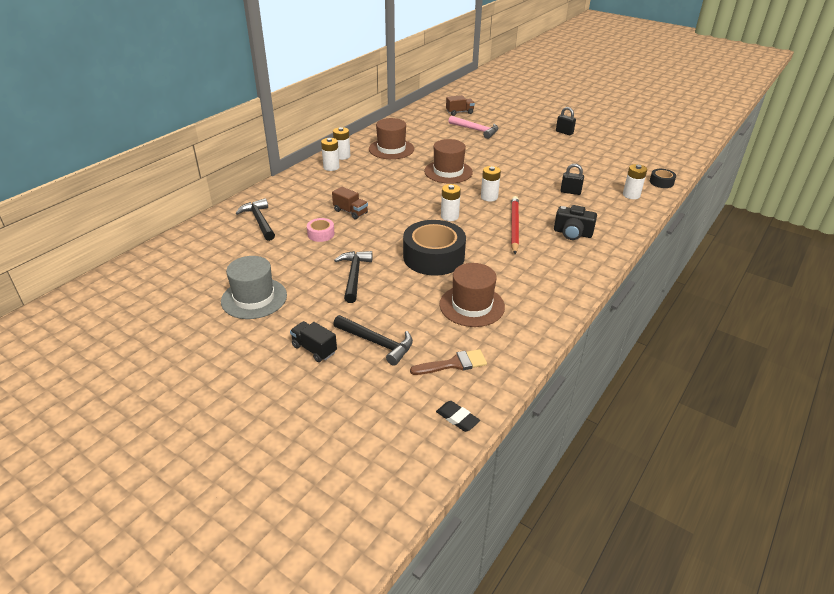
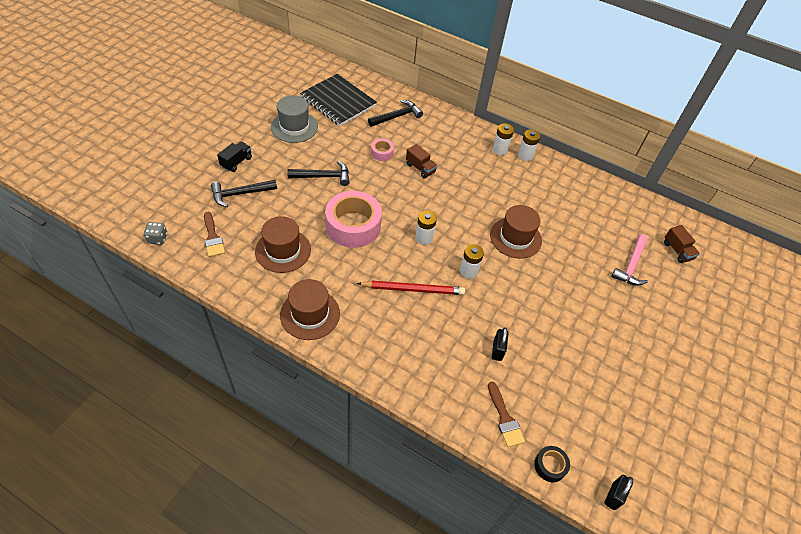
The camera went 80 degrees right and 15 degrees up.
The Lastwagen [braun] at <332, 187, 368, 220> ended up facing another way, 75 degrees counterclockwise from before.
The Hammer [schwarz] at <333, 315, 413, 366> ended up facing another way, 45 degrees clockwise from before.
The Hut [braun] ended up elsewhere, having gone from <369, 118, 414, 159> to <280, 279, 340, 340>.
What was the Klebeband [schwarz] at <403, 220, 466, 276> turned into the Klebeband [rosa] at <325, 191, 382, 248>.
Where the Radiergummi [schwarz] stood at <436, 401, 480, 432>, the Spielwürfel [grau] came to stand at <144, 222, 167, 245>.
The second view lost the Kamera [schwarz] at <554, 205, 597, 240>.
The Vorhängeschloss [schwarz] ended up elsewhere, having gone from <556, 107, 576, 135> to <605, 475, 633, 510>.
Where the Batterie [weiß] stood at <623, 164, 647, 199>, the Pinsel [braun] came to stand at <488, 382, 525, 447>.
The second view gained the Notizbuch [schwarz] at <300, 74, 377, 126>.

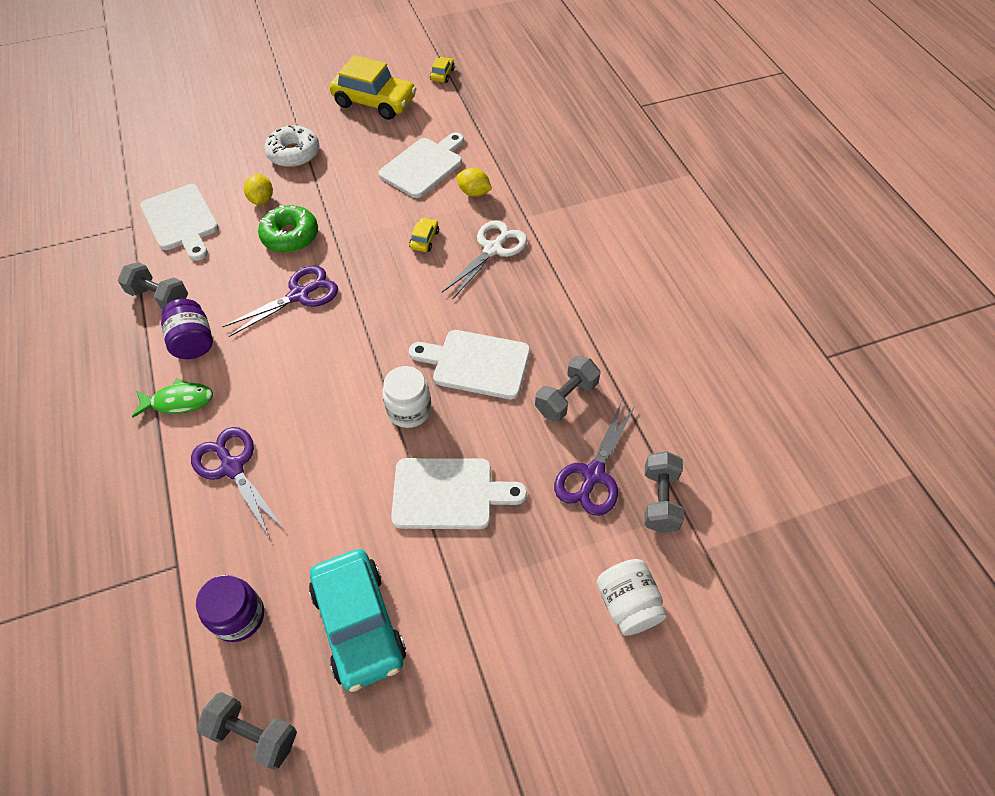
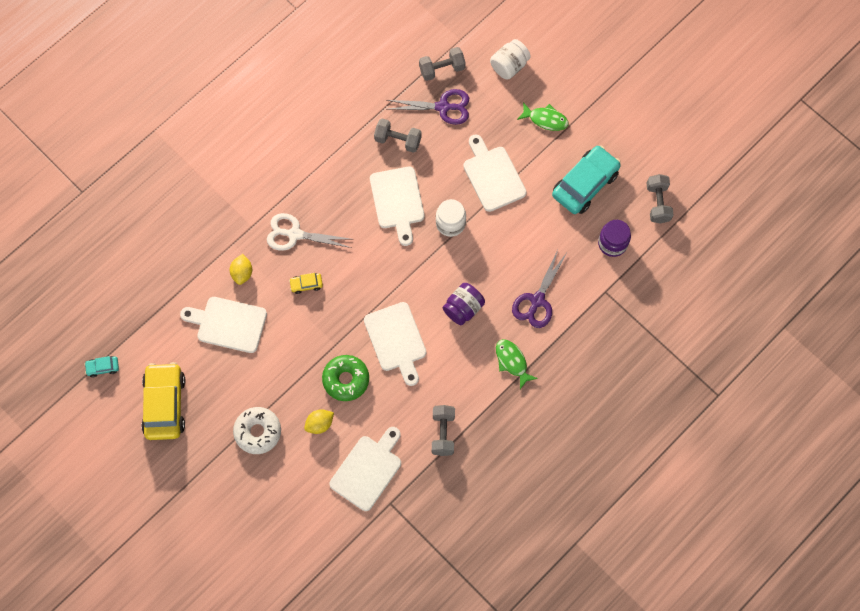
The camera went 115 degrees left and 15 degrees up.
The Einmachglas [lila] ended up elsewhere, having gone from <161, 299, 213, 359> to <443, 283, 485, 326>.
Where the Schere [lila] stood at <222, 266, 338, 337>, the Schneidebrett [weiß] came to stand at <364, 302, 427, 386>.
What was the Auto [gelb] at <430, 57, 455, 83> turned into the Auto [türkis] at <84, 356, 119, 377>.
The second view gained the Fisch [grün] at <517, 102, 569, 131>.

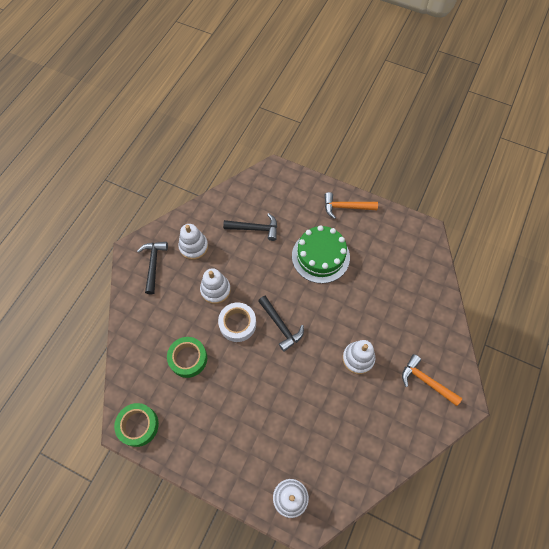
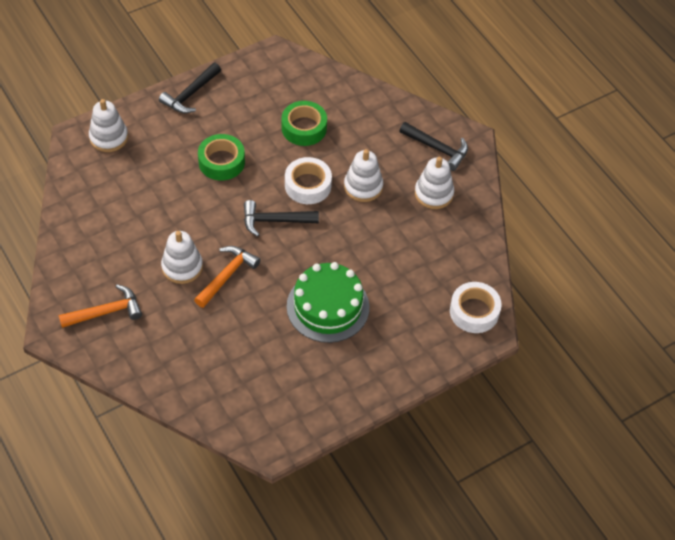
The camera went 120 degrees right and 10 degrees down.
The Klebeband [grün] ended up elsewhere, having gone from <114, 403, 159, 447> to <198, 134, 245, 180>.
The Hammer [schwarz] ended up elsewhere, having gone from <223, 213, 277, 241> to <159, 63, 221, 113>.
The Hammer [orange] ended up elsewhere, having gone from <325, 192, 378, 219> to <194, 246, 261, 308>.
The second view gained the Klebeband [weiß] at <450, 282, 502, 333>.

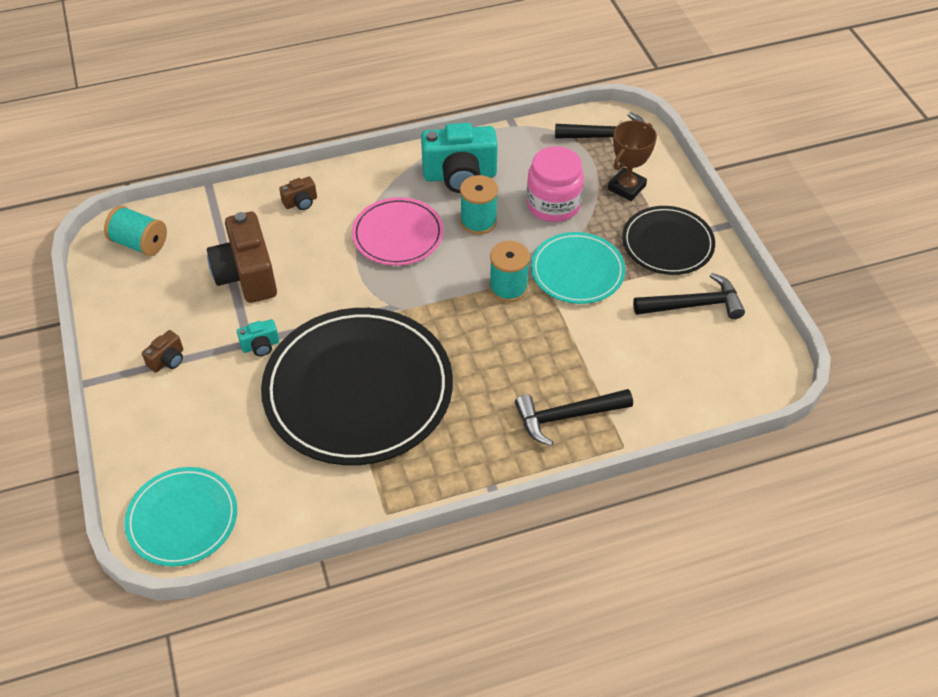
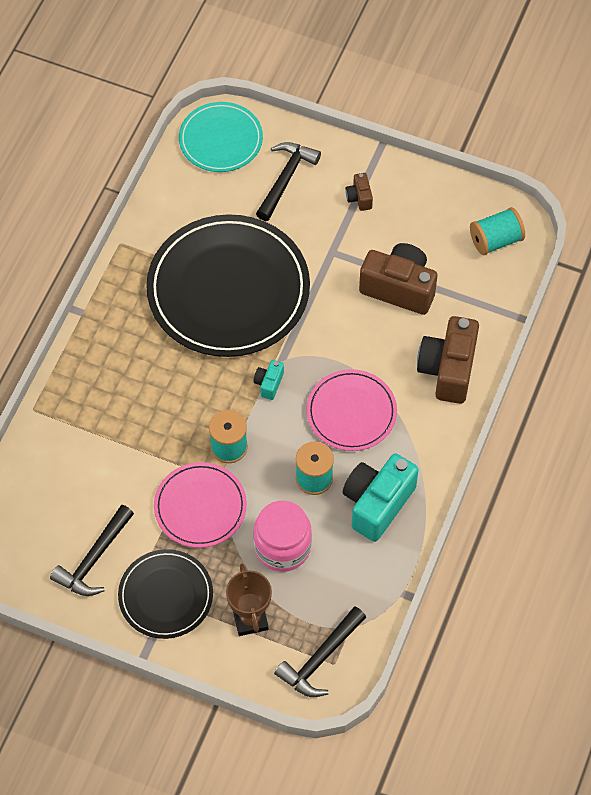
The camera went 130 degrees right and 10 degrees up.
The Kamera [türkis] ended up elsewhere, having gone from <237, 319, 279, 356> to <253, 360, 284, 400>.
The size of the Kamera [braun] at <279, 176, 317, 210> changed by a factor of 2.18.
The Hammer [schwarz] ended up elsewhere, having gone from <515, 389, 633, 446> to <256, 142, 321, 221>.
What was the Teller [türkis] at <531, 232, 625, 304> turned into the Teller [rosa] at <154, 462, 247, 548>.

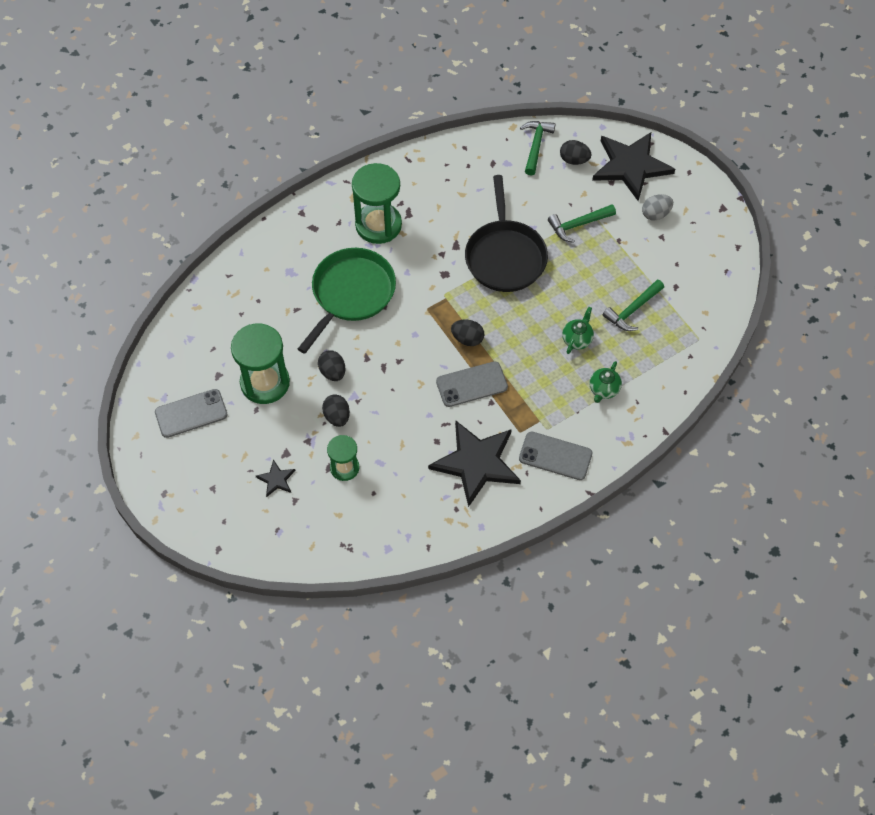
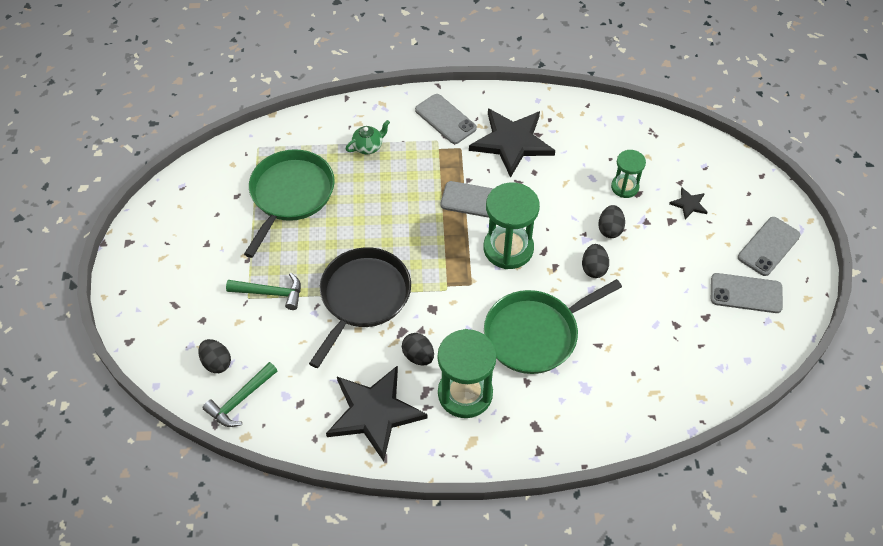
The camera went 150 degrees left and 5 degrees down.
The Sanduhr [grün] ended up elsewhere, having gone from <231, 323, 290, 404> to <484, 183, 540, 269>.
The Ei [schwarz] ended up elsewhere, having gone from <451, 320, 484, 346> to <402, 333, 434, 366>.
The second view lost the Teekanne [grün] at <562, 307, 594, 354>.
The Stern [schwarz] ended up elsewhere, having gone from <592, 132, 675, 201> to <326, 365, 428, 462>.
Where the Hammer [grün] stood at <603, 280, 664, 331>, the Pfanne [grün] came to stand at <244, 149, 335, 258>.
The second view lost the Ei [grau] at <642, 194, 673, 221>.
The second view gained the Handy [grau] at <738, 217, 801, 276>.

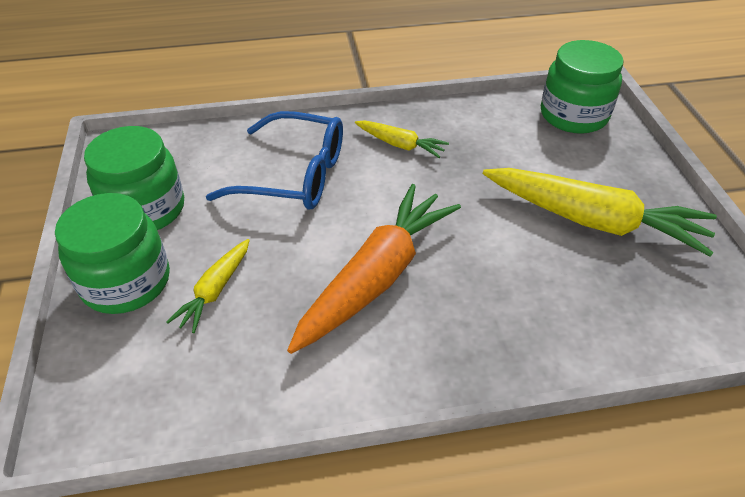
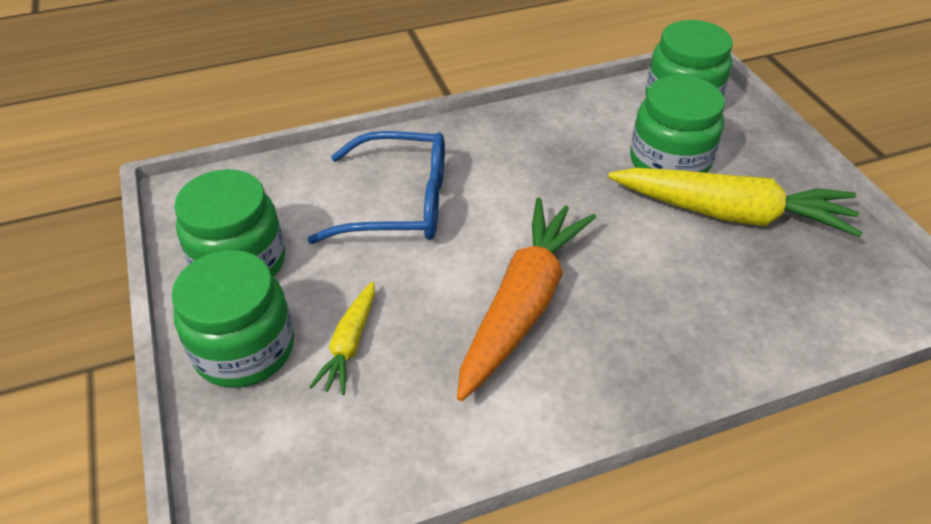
The camera went 10 degrees left and 0 degrees up.
The second view lost the Karotte [gelb] at <355, 120, 449, 158>.
The second view gained the Einmachglas [grün] at <630, 75, 725, 173>.

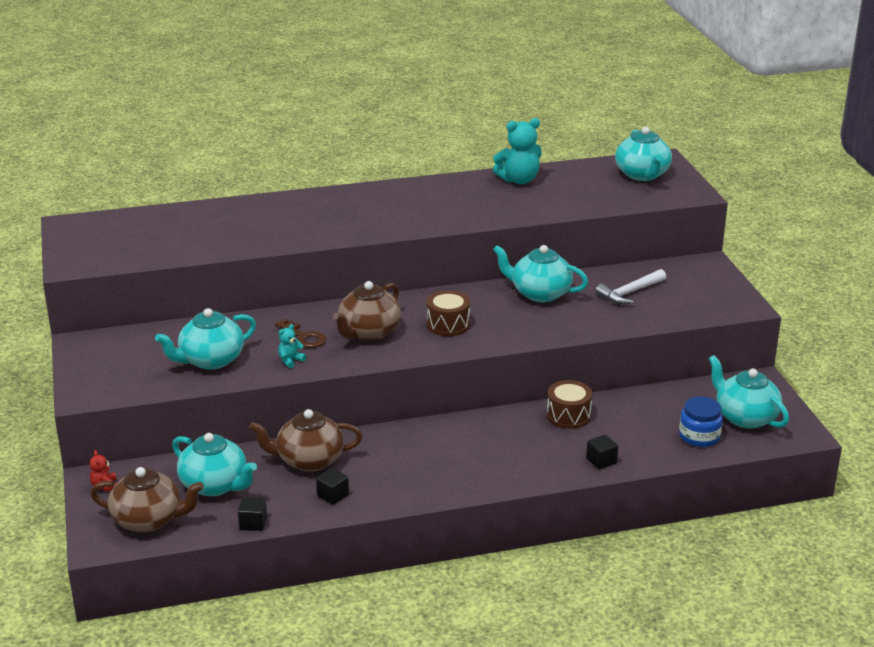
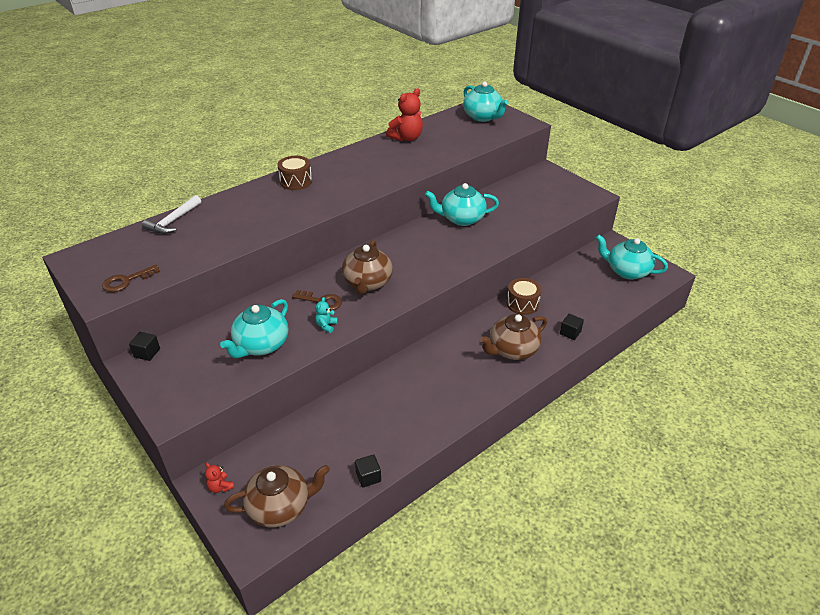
The camera went 25 degrees left and 10 degrees up.
The second view lost the Teekanne [türkis] at <172, 433, 257, 496>.
The Teekanne [braun] ended up elsewhere, having gone from <249, 409, 362, 472> to <479, 314, 547, 360>.
The Kubus [schwarz] ended up elsewhere, having gone from <316, 468, 349, 505> to <129, 332, 160, 361>.
The Trommel [braun] ended up elsewhere, having gone from <427, 290, 470, 336> to <277, 156, 312, 190>.
What was the Teddybär [türkis] at <493, 118, 541, 184> turned into the Teddybär [rot] at <386, 88, 423, 141>.
The Hammer [weiß] ended up elsewhere, having gone from <595, 269, 666, 305> to <142, 195, 201, 234>.
The second view lost the Einmachglas [blau] at <679, 396, 723, 447>.
The second view gained the Schlüssel [braun] at <102, 265, 160, 292>.

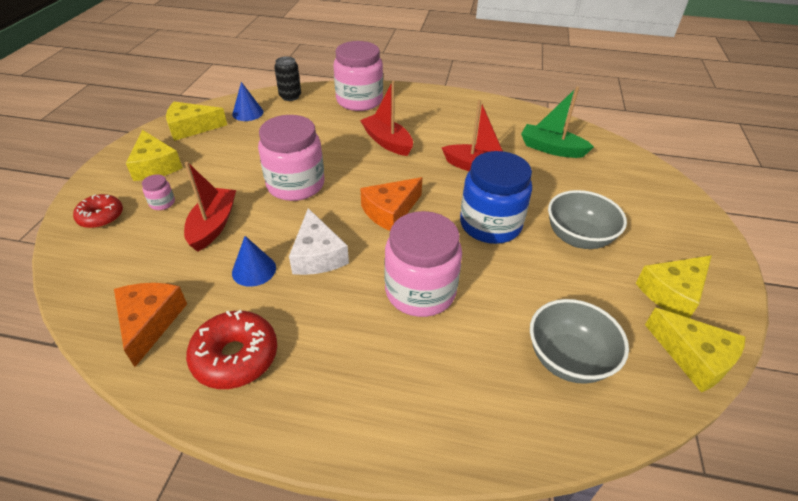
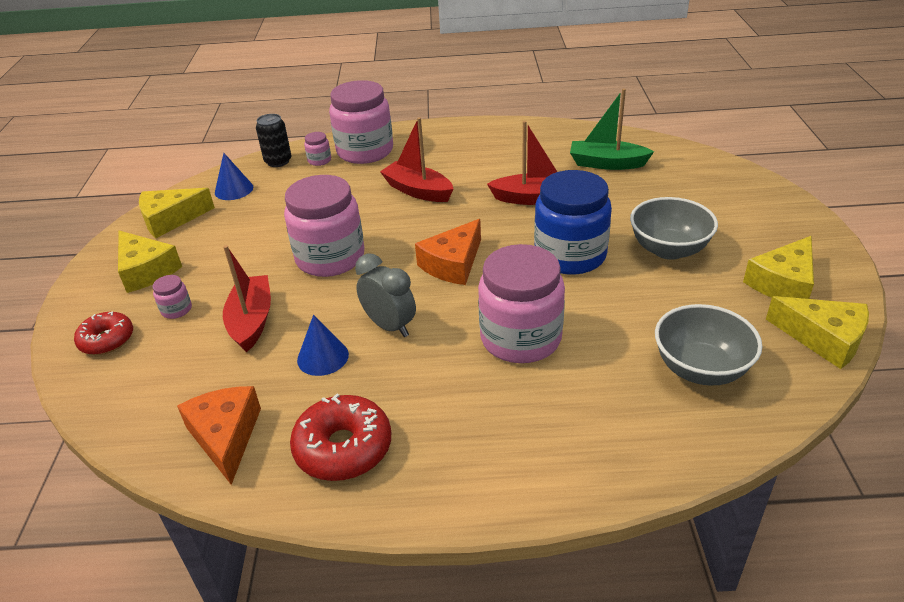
The camera went 10 degrees left and 5 degrees down.
Where the Käse [weiß] stood at <289, 208, 349, 275>, the Wecker [grau] came to stand at <355, 253, 416, 337>.
The second view gained the Einmachglas [rosa] at <304, 132, 331, 166>.

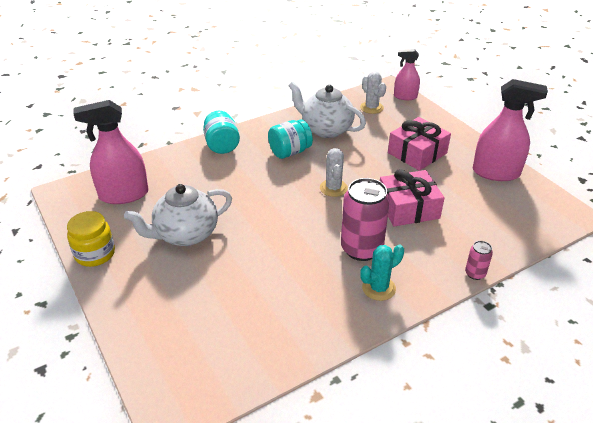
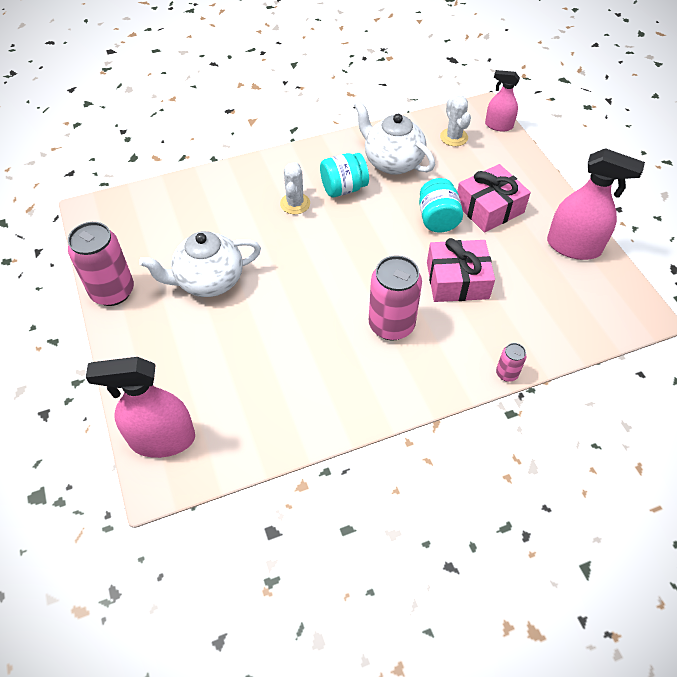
The camera went 10 degrees right and 15 degrees up.
Where the Einmachglas [gelb] stood at <67, 211, 115, 267>, the Dose [rosa] came to stand at <68, 222, 134, 306>.
The Sprühflasche [rosa] ended up elsewhere, having gone from <73, 100, 148, 204> to <86, 357, 195, 458>.
The Einmachglas [türkis] ended up elsewhere, having gone from <203, 111, 240, 154> to <419, 178, 463, 233>.
The Kaktus [weiß] ended up elsewhere, having gone from <320, 148, 348, 197> to <280, 162, 310, 214>.
The second view lost the Kaktus [türkis] at <360, 244, 404, 301>.

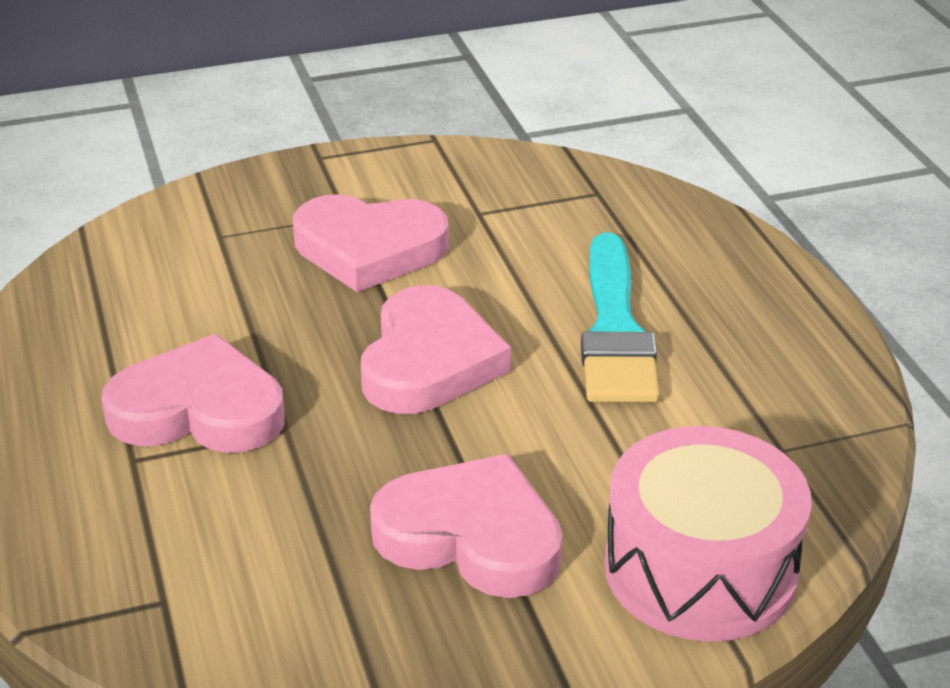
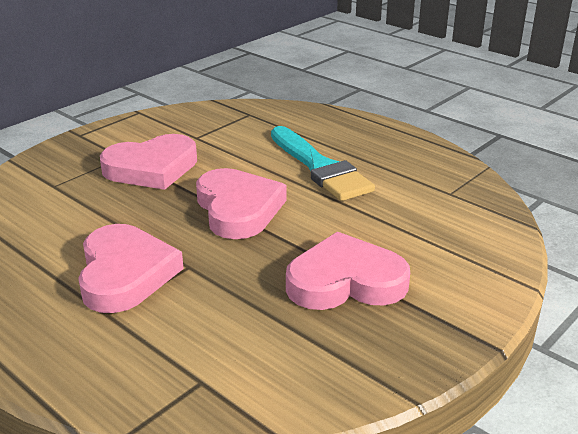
The camera went 30 degrees left and 5 degrees down.
The Herz [rosa] at <101, 334, 284, 453> ended up facing another way, 105 degrees clockwise from before.
The second view lost the Trommel [rosa] at <605, 426, 812, 642>.

